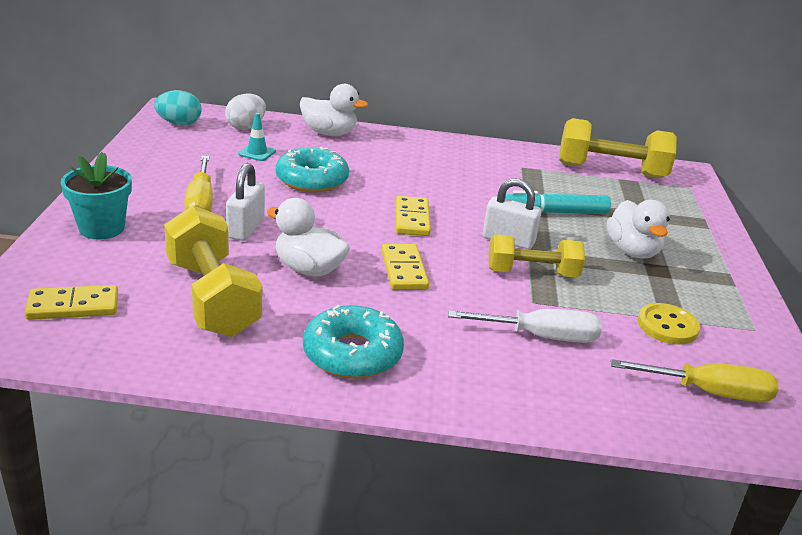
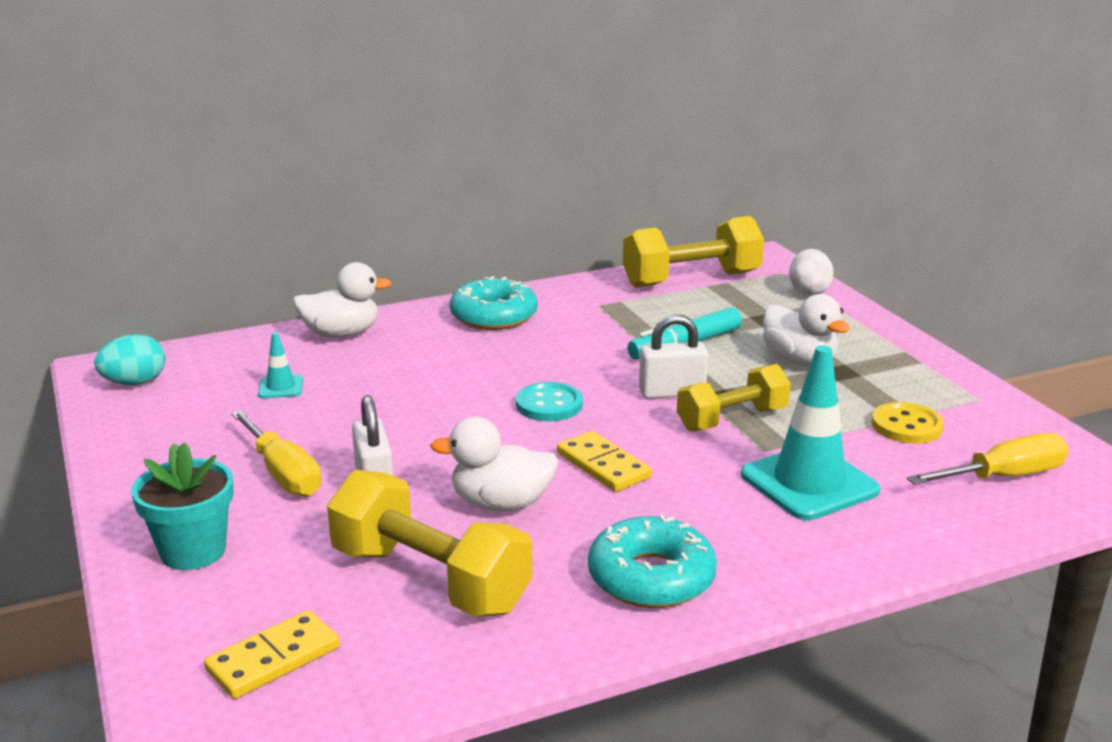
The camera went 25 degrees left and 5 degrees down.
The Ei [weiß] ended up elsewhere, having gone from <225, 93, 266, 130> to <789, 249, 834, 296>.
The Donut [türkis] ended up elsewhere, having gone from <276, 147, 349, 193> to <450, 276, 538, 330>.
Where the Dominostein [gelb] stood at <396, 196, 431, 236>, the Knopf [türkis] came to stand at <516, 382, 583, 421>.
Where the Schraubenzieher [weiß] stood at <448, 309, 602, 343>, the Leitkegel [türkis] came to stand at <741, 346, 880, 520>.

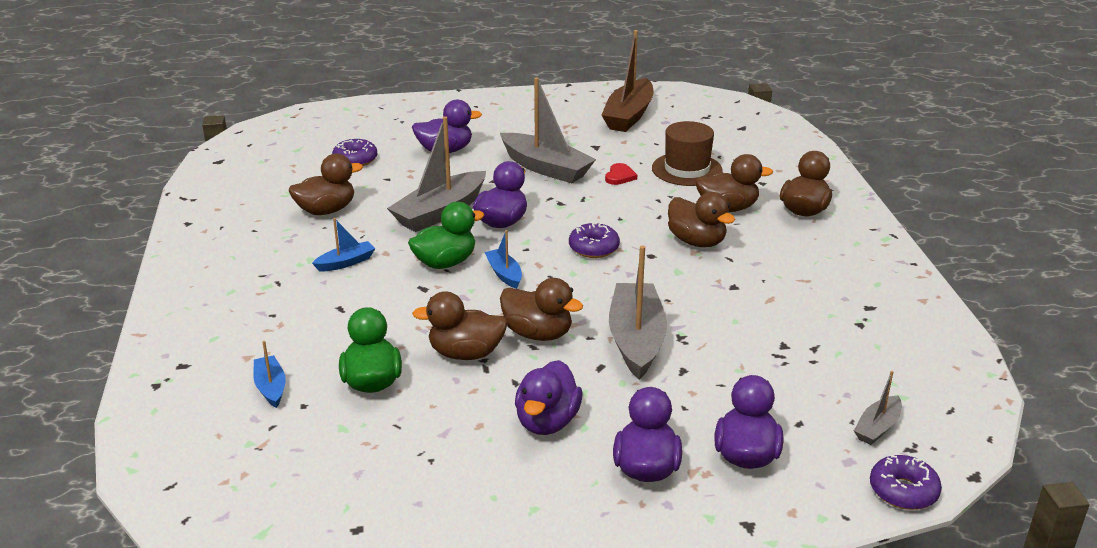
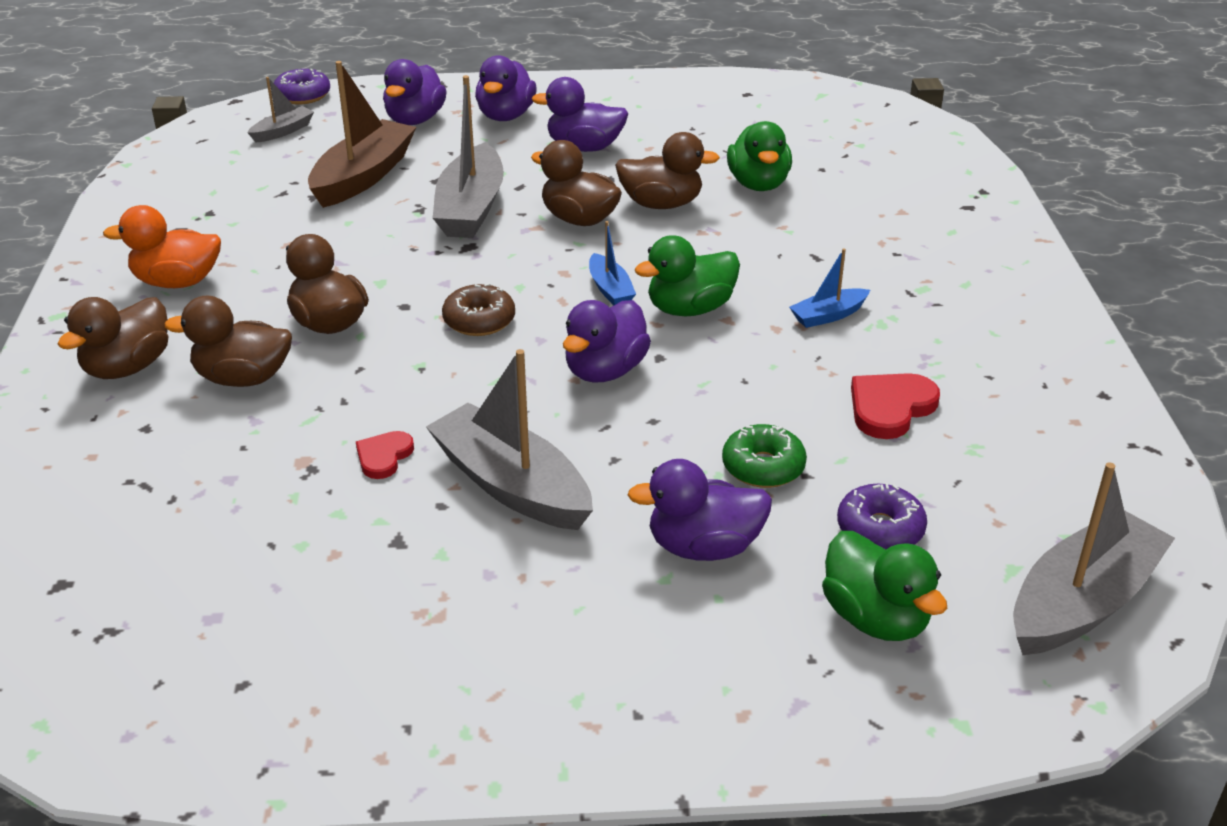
The camera went 175 degrees left and 5 degrees up.
The second view lost the Boot [blau] at <253, 341, 286, 408>.
Where the Ente [braun] stood at <289, 154, 363, 215>, the Herz [rot] came to stand at <851, 373, 940, 439>.
The Boot [grau] ended up elsewhere, having gone from <387, 117, 486, 232> to <1013, 462, 1175, 655>.
The Ente [lila] at <515, 360, 582, 435> ended up facing another way, 105 degrees counterclockwise from before.
What was the Donut [lila] at <569, 222, 620, 258> turned into the Donut [braun] at <442, 283, 515, 336>.
The Boot [braun] ended up elsewhere, having gone from <602, 30, 654, 132> to <308, 61, 416, 208>.
The second view lost the Hut [braun] at <652, 121, 723, 186>.
The second view gained the Ente [orange] at <103, 205, 221, 288>.
The second view gained the Donut [grün] at <722, 424, 807, 488>.
The second view gained the Ente [grün] at <822, 531, 947, 641>.

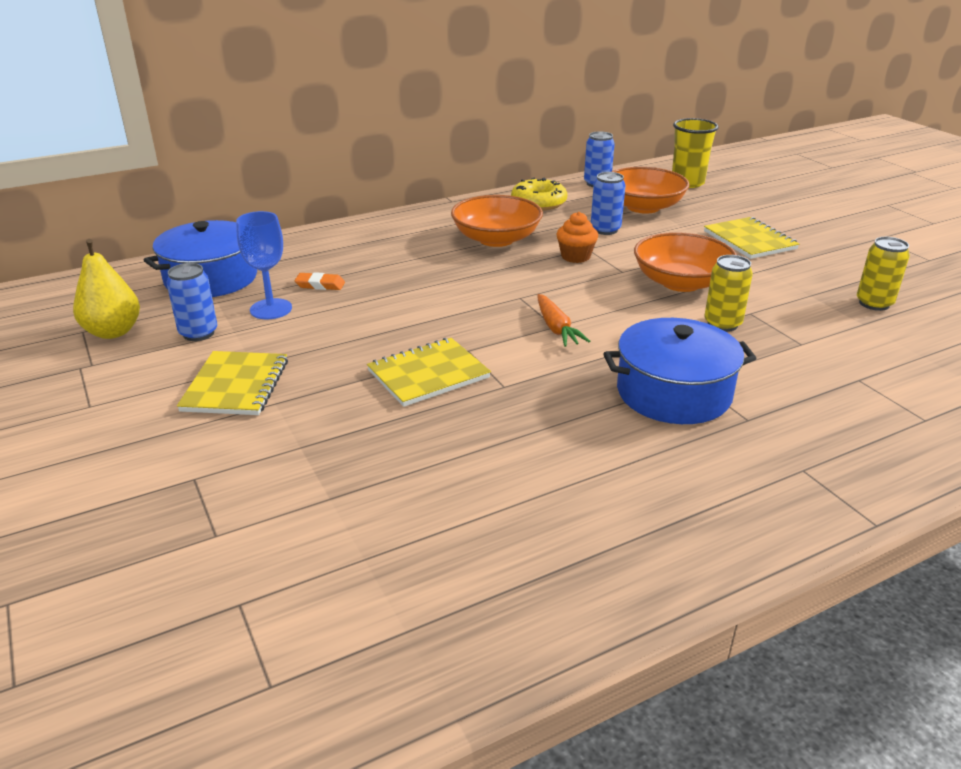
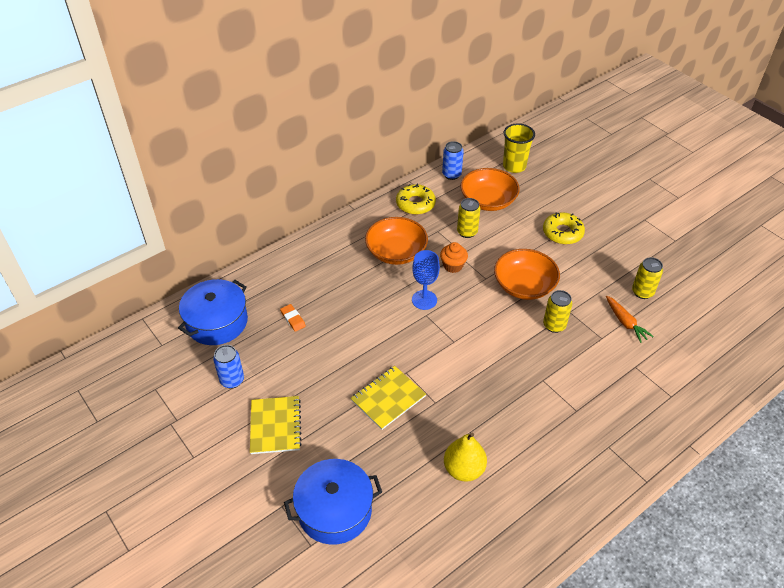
The camera went 10 degrees left and 15 degrees up.
The Birne [gelb] ended up elsewhere, having gone from <73, 239, 140, 339> to <444, 433, 487, 482>.
The Kelch [blau] ended up elsewhere, having gone from <236, 211, 292, 319> to <412, 250, 440, 310>.
The Radiergummi [orange] at <295, 272, 345, 290> ended up facing another way, 60 degrees clockwise from before.
The Karotte [orange] ended up elsewhere, having gone from <537, 294, 590, 347> to <606, 296, 654, 343>.
What was the Dose [blau] at <591, 172, 626, 235> turned into the Dose [gelb] at <457, 198, 480, 238>.
The Kochtopf [blau] ended up elsewhere, having gone from <603, 318, 756, 424> to <284, 459, 382, 545>.
Where the Notizbuch [gelb] stood at <704, 217, 799, 259>, the Donut [gelb] came to stand at <543, 212, 585, 244>.

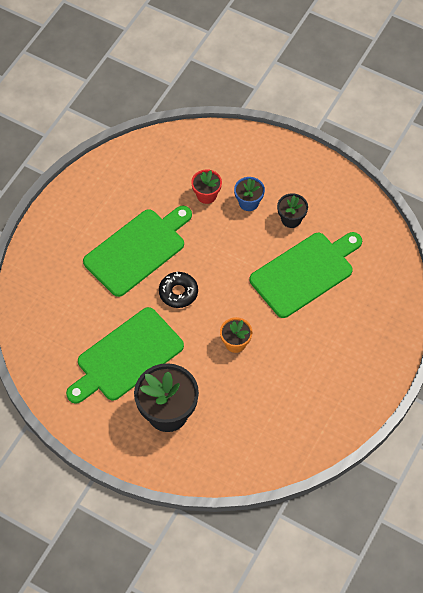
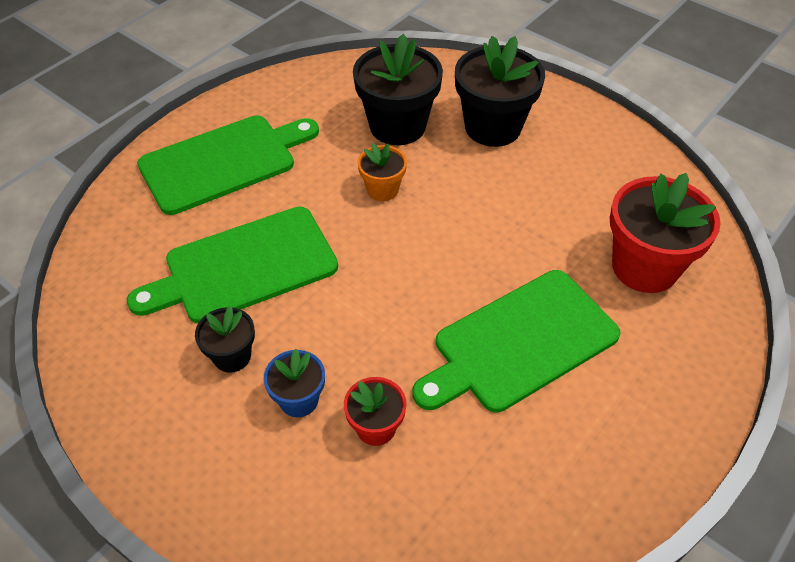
The camera went 170 degrees left and 10 degrees down.
The Schneidebrett [grün] ended up elsewhere, having gone from <66, 307, 184, 404> to <137, 116, 319, 215>.
The second view lost the Donut [schwarz] at <159, 272, 198, 308>.
The second view gained the Blumentopf [schwarz] at <353, 34, 443, 145>.
The second view gained the Blumentopf [rot] at <610, 173, 721, 293>.

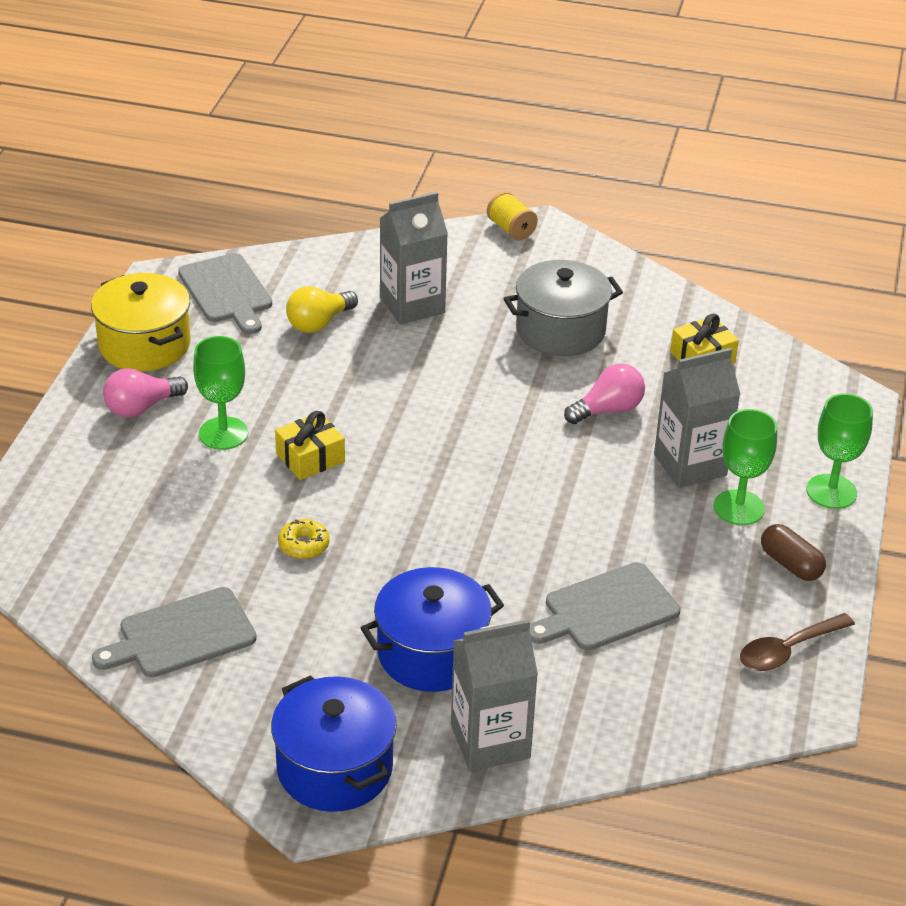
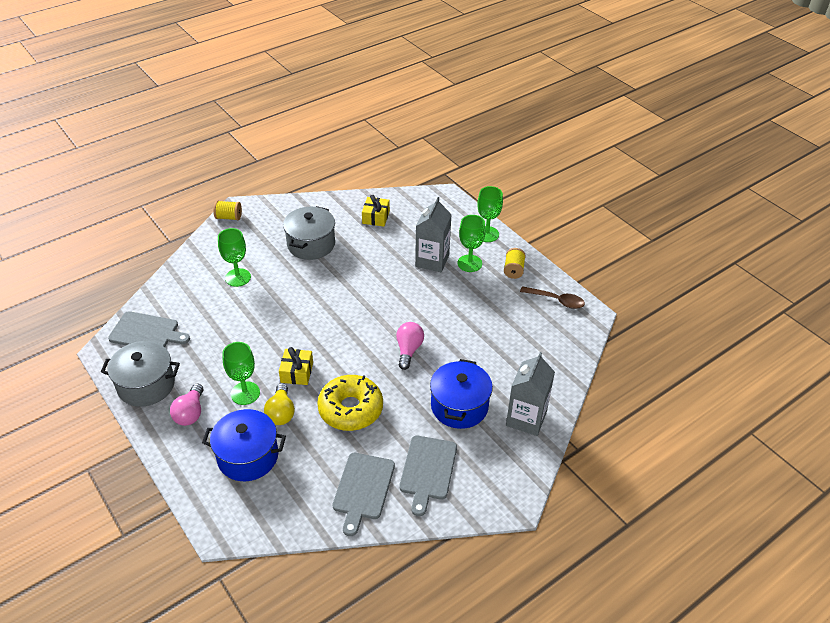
The camera went 50 degrees left and 5 degrees up.
What was the Kochtopf [gelb] at <91, 273, 191, 372> turned into the Kochtopf [grau] at <101, 341, 180, 407>.
The Kochtopf [blau] ended up elsewhere, having gone from <271, 675, 397, 812> to <202, 409, 286, 481>.
The size of the Donut [gelb] at <278, 519, 330, 559> changed by a factor of 2.25.
The Glühbirne [gelb] ended up elsewhere, having gone from <286, 286, 358, 333> to <264, 383, 295, 425>.
Where the Getränkekarton [grau] stood at <379, 192, 448, 324>, the Kelch [grün] came to stand at <218, 228, 251, 287>.
The Schneidebrett [grau] ended up elsewhere, having gone from <529, 562, 680, 650> to <399, 436, 457, 516>.
The Glühbirne [rosa] ended up elsewhere, having gone from <564, 363, 645, 424> to <396, 322, 424, 370>.
The Löffel [braun] at <740, 613, 855, 671> ended up facing another way, 75 degrees counterclockwise from before.
Where the Kapsel [braun] stood at <761, 524, 826, 581>, the Garnrolle [gelb] came to stand at <504, 248, 526, 279>.

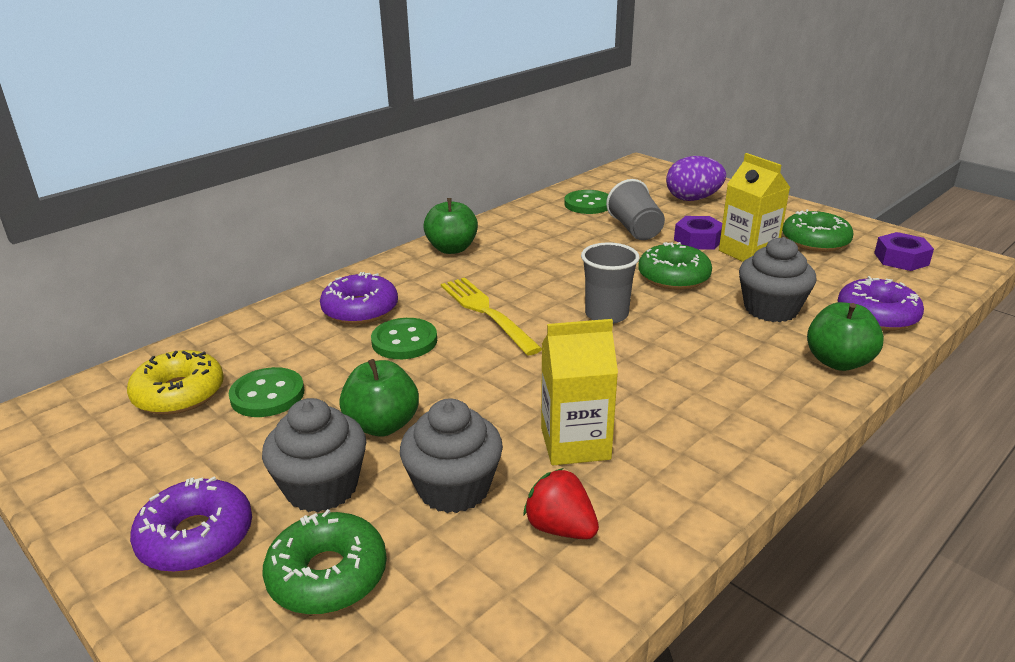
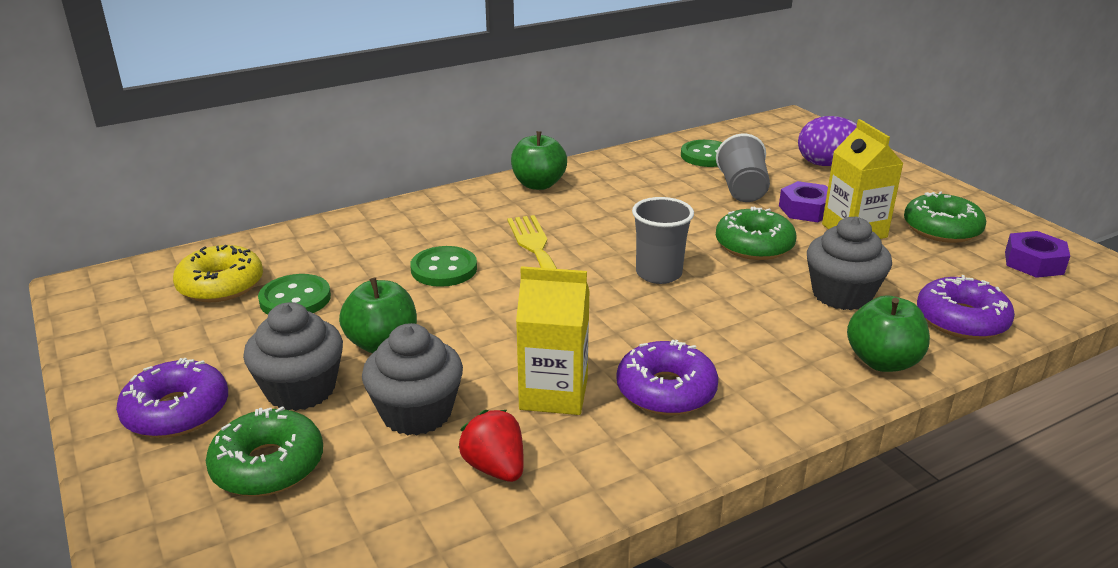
The camera went 15 degrees right and 0 degrees up.
The Donut [lila] ended up elsewhere, having gone from <320, 272, 398, 325> to <617, 340, 719, 415>.

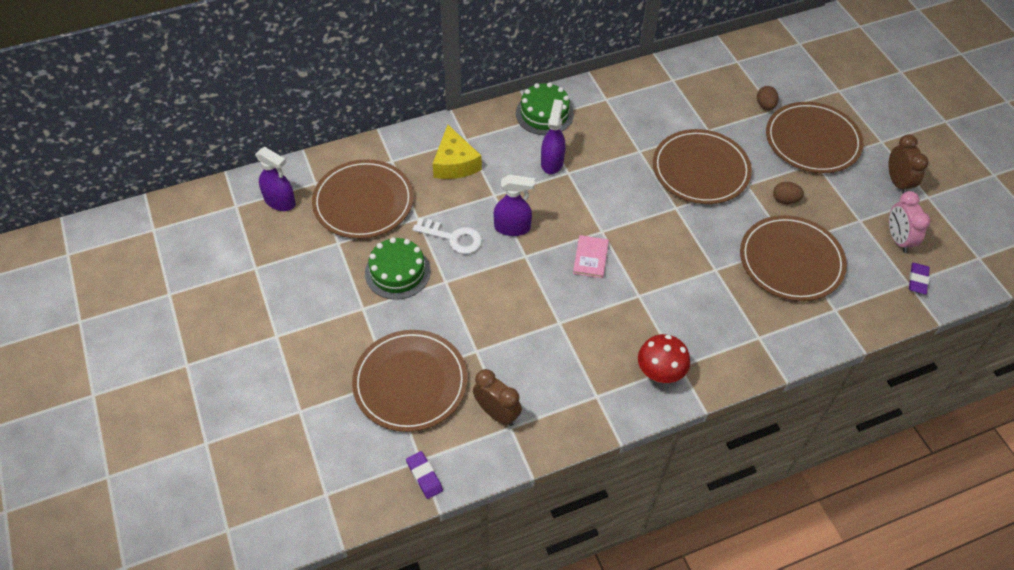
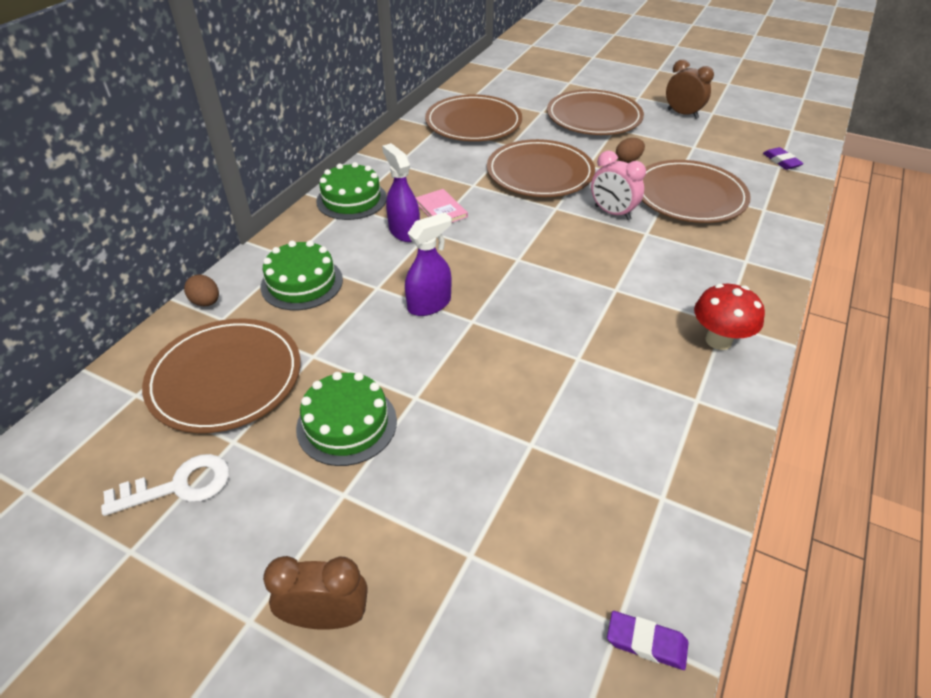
The camera went 40 degrees left and 10 degrees down.
The second view lost the Sprühflasche [lila] at <255, 147, 296, 211>.
The Teller [braun] ended up elsewhere, having gone from <352, 330, 468, 432> to <425, 94, 522, 141>.
The Schlüssel [weiß] ended up elsewhere, having gone from <413, 218, 482, 254> to <101, 454, 229, 516>.
Where the Käse [gelb] stood at <433, 125, 482, 179>, the Kuchen [grün] came to stand at <260, 240, 343, 310>.
The Wecker [braun] ended up elsewhere, having gone from <473, 369, 522, 426> to <263, 556, 368, 630>.
The Buch [rosa] ended up elsewhere, having gone from <573, 235, 609, 278> to <415, 189, 468, 223>.
The Ei [braun] ended up elsewhere, having gone from <757, 86, 779, 110> to <184, 274, 219, 306>.
The Wecker [rosa] ended up elsewhere, having gone from <889, 191, 930, 253> to <591, 151, 646, 220>.

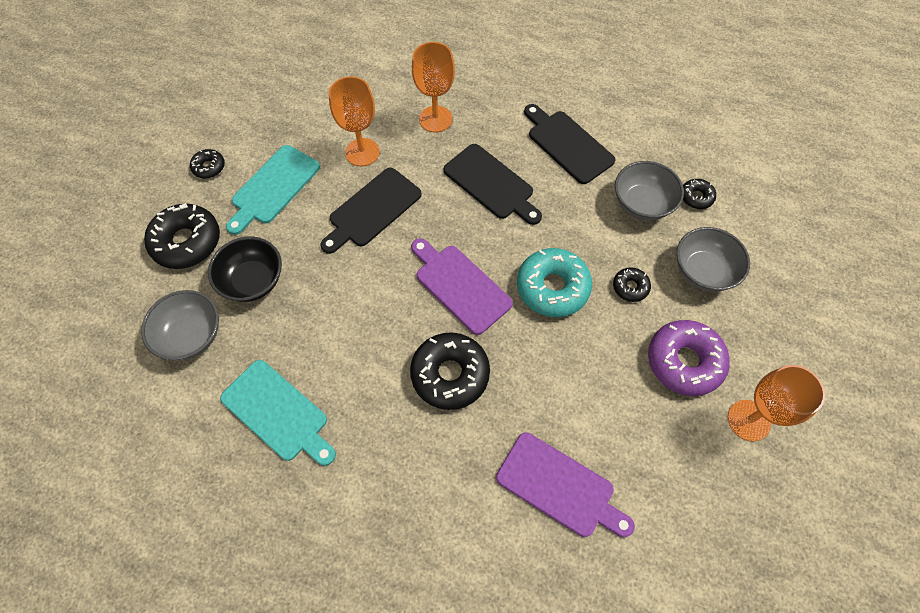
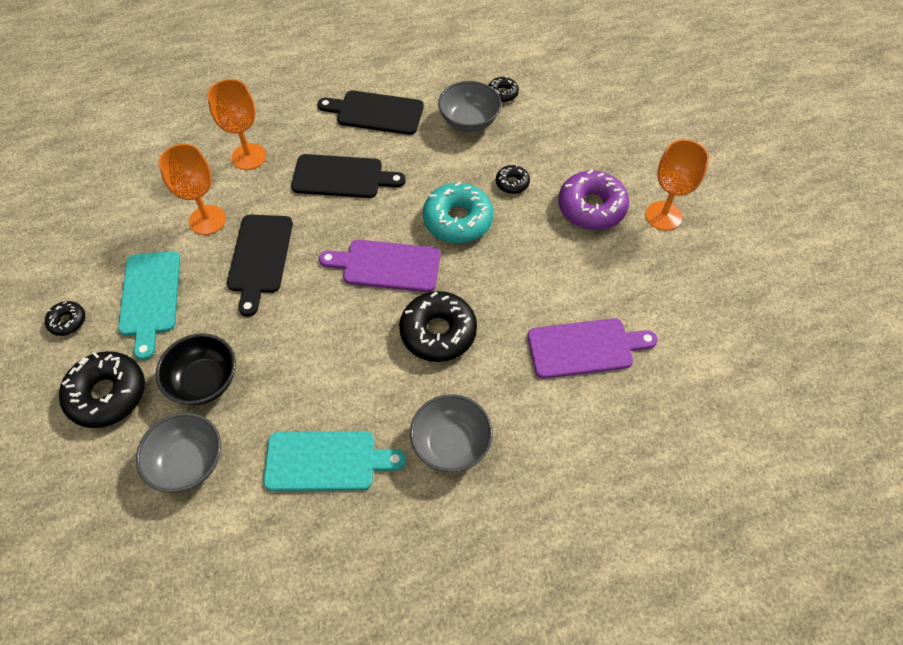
The camera went 40 degrees left and 5 degrees down.
The Schüssel [grau] ended up elsewhere, having gone from <676, 227, 750, 292> to <410, 394, 493, 472>.

